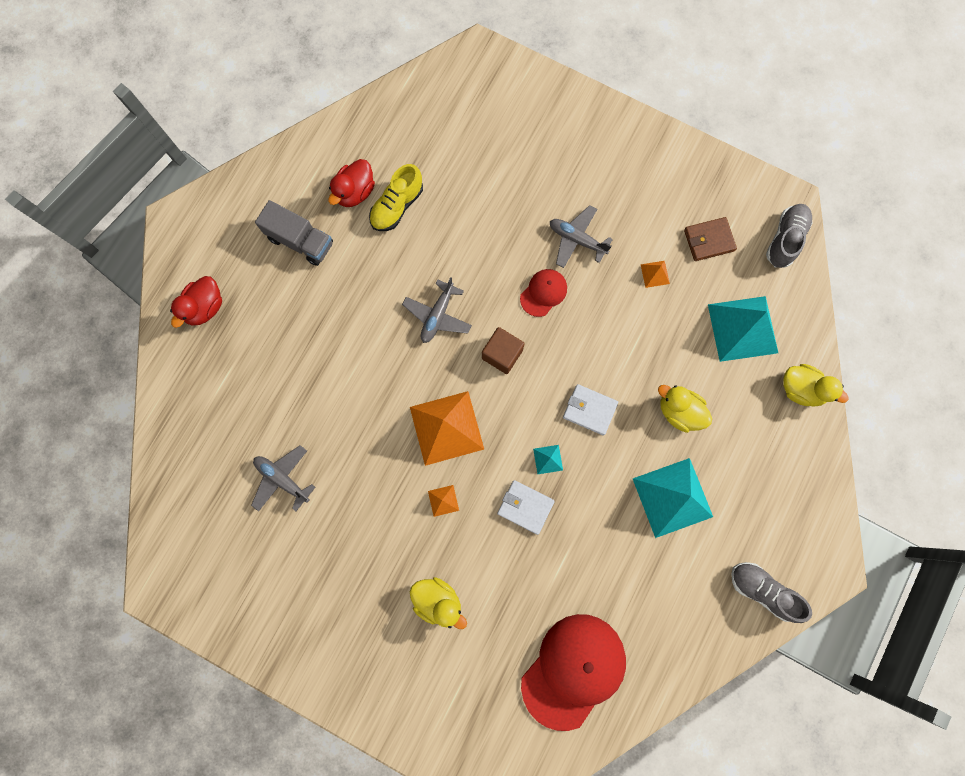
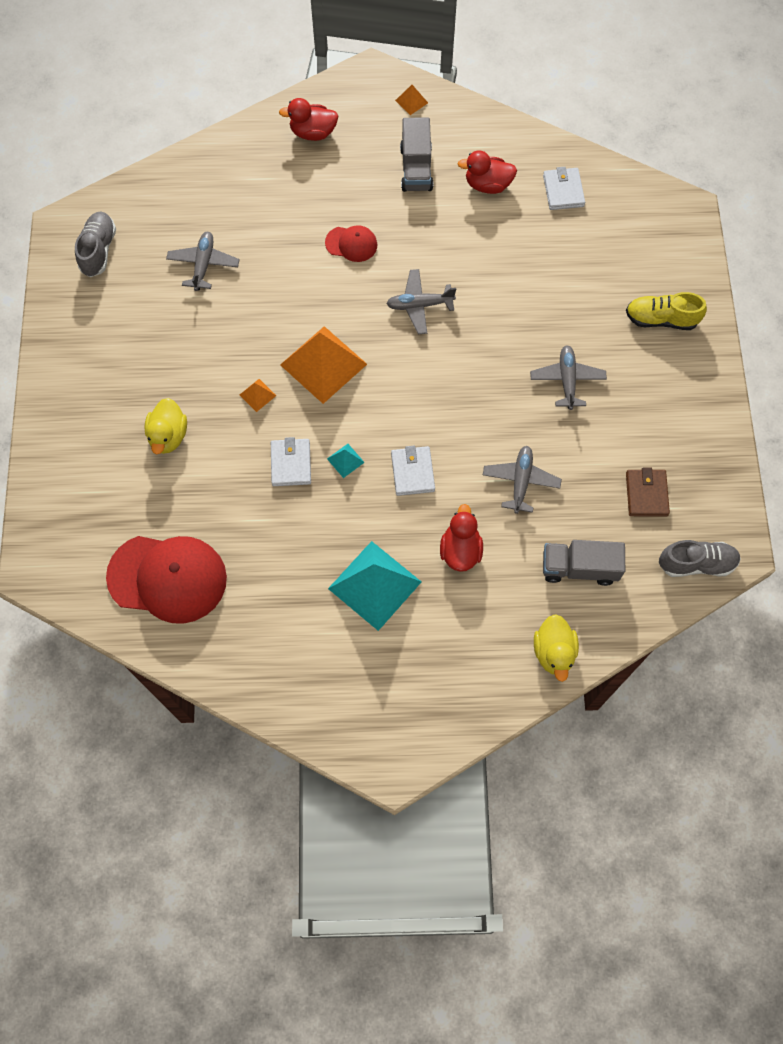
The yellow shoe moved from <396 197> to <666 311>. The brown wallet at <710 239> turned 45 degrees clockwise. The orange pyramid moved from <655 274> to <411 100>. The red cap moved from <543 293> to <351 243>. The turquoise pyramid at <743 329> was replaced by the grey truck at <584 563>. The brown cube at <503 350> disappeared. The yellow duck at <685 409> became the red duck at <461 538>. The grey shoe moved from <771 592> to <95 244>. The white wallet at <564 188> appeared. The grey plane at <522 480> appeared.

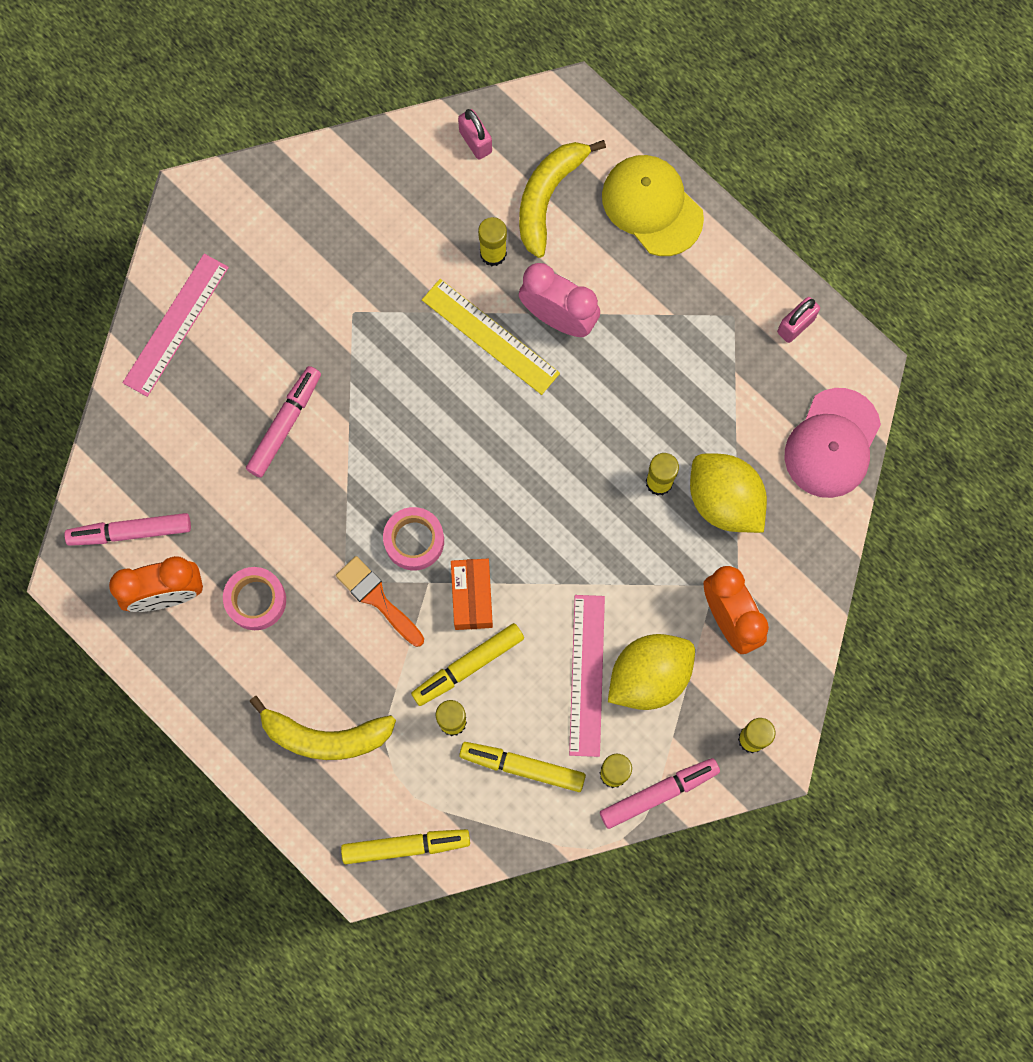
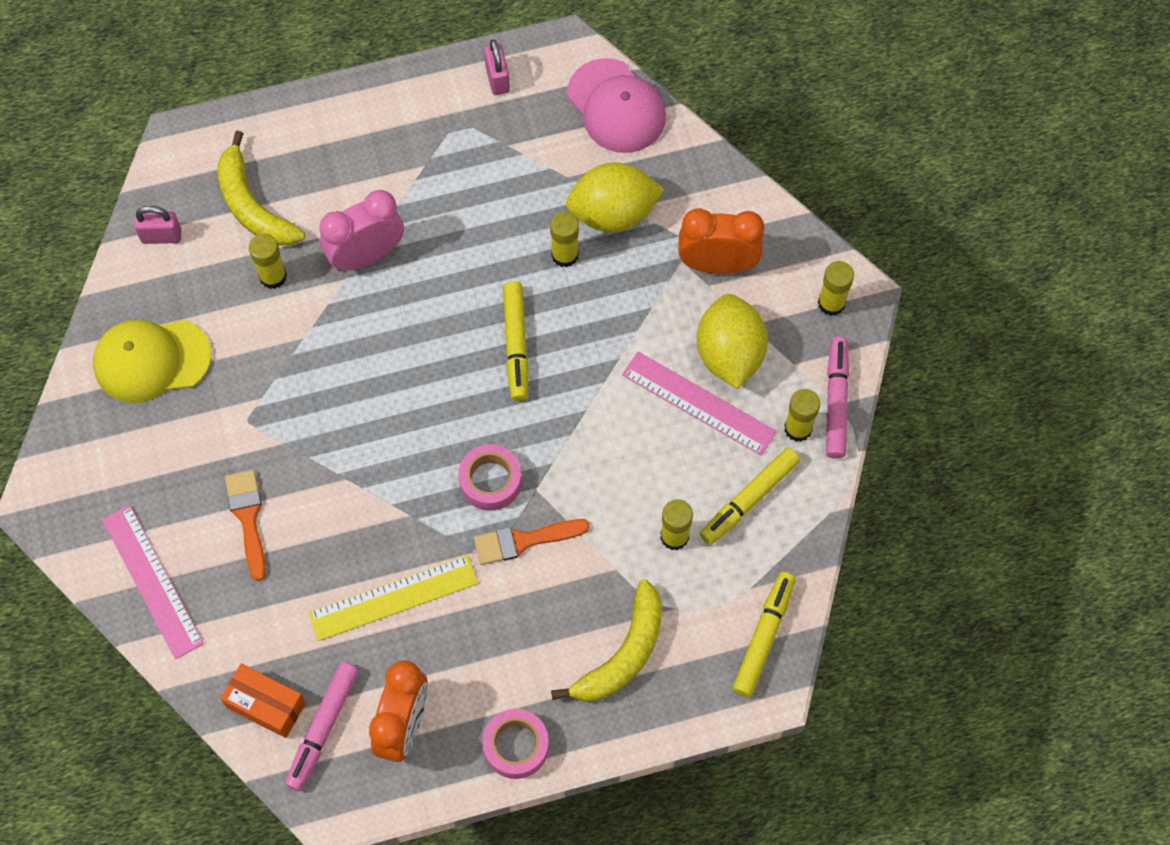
The yellow cap moved from <653 205> to <152 361>. The yellow ruler moved from <491 337> to <393 598>. The pink marker at <283 422> disappeared. The orange box moved from <472 594> to <263 701>. The pink tape moved from <254 598> to <515 744>. The yellow marker moved from <467 664> to <515 341>. The orange brush at <245 525> appeared.

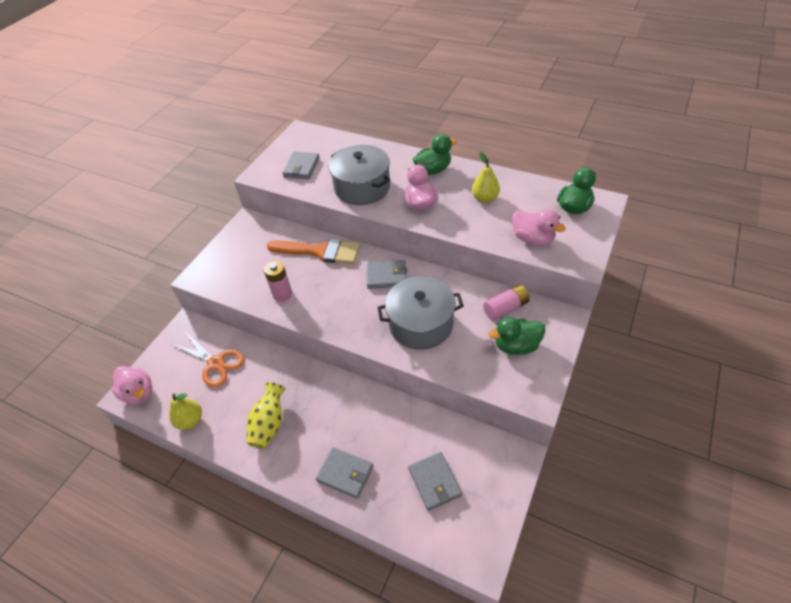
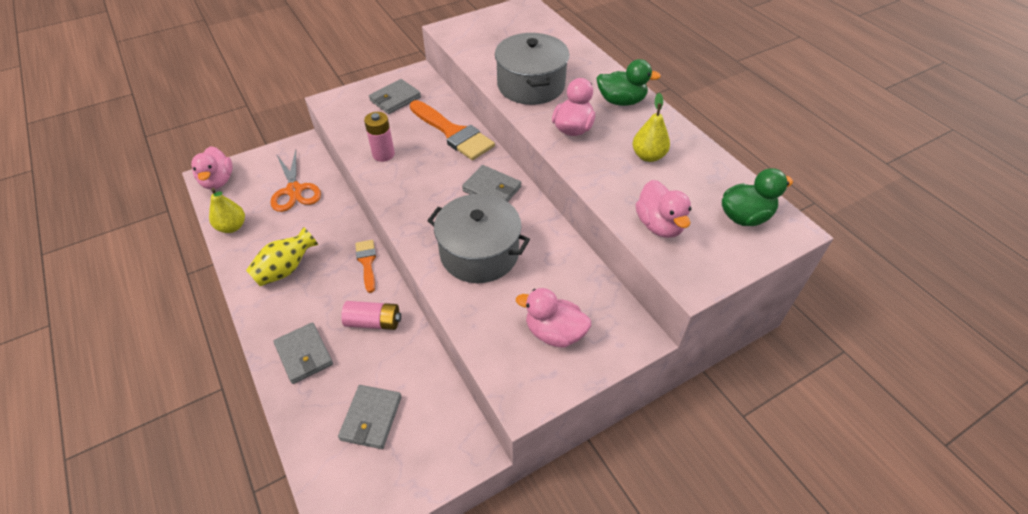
The grey wallet moved from <301 165> to <395 96>. The pink battery moved from <506 303> to <371 315>. The green duck at <517 336> became the pink duck at <553 318>. The orange brush at <365 266> appeared.

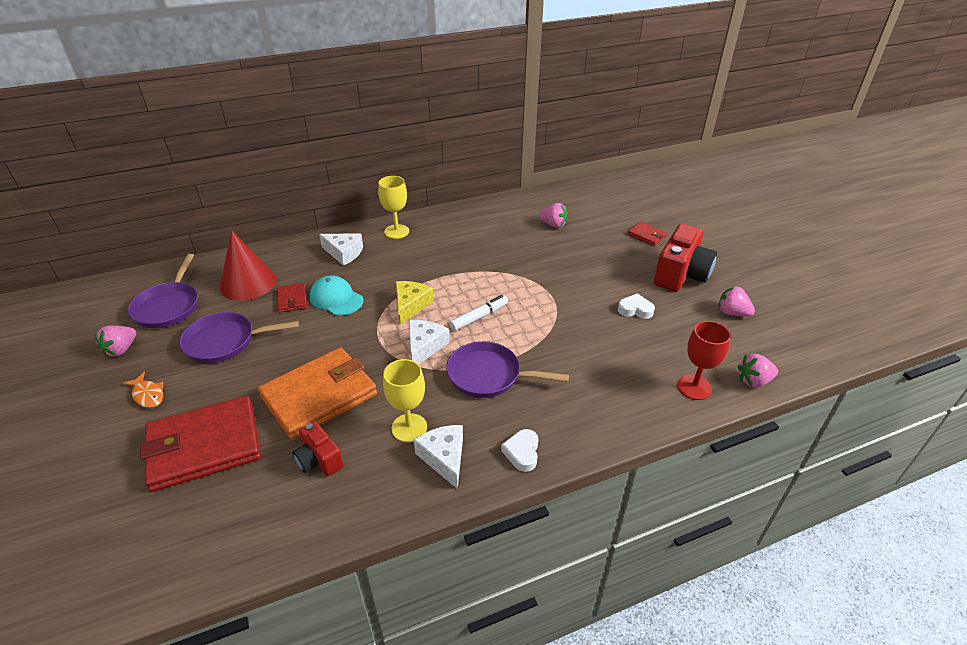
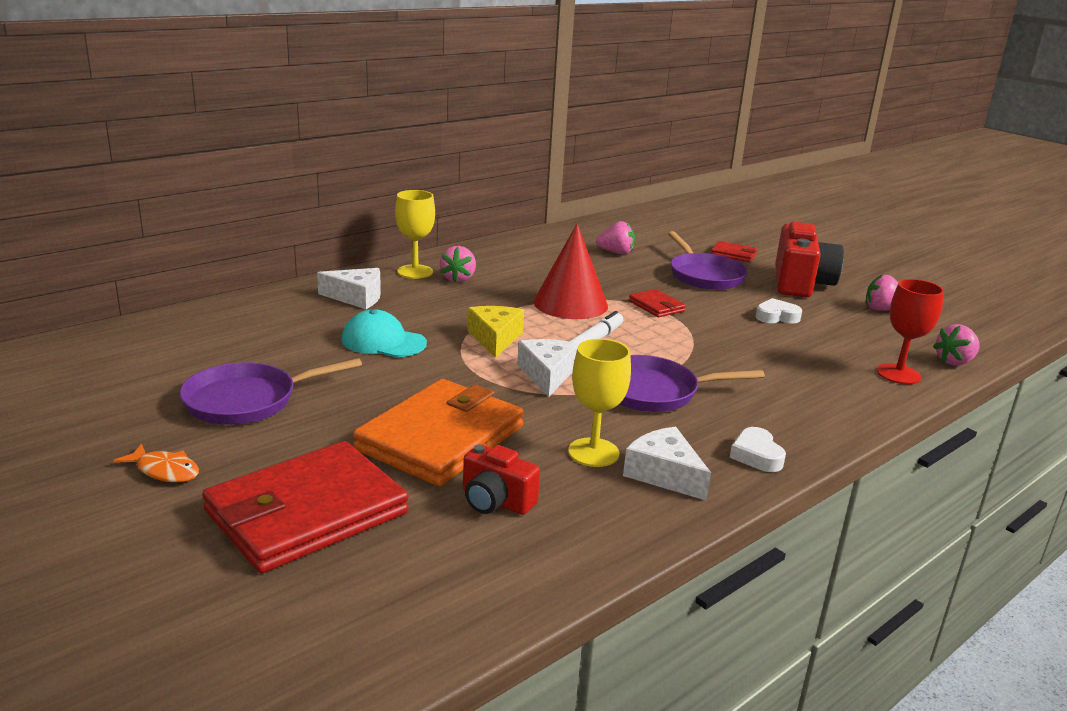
The red cone moved from <248 266> to <570 271>. The purple pan moved from <163 291> to <708 260>. The red wallet moved from <292 297> to <657 303>. The pink strawberry moved from <115 341> to <458 264>.

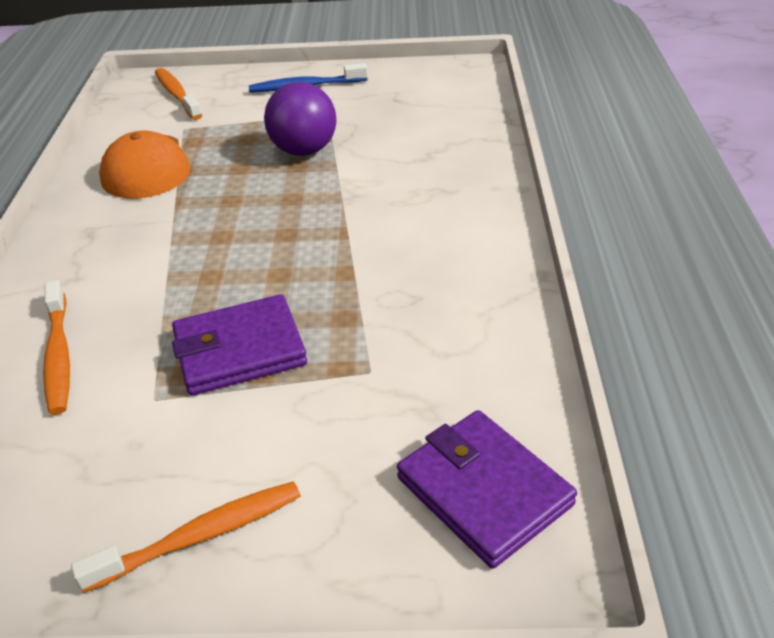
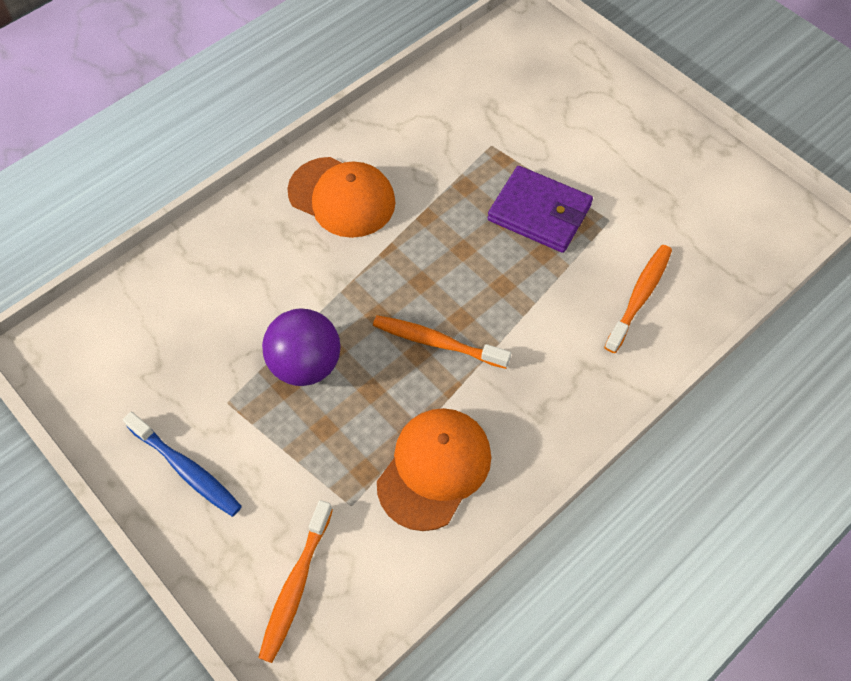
The purple wallet at <487 489> disappeared. The orange toothbrush moved from <186 537> to <442 342>. The orange cap at <341 197> appeared.

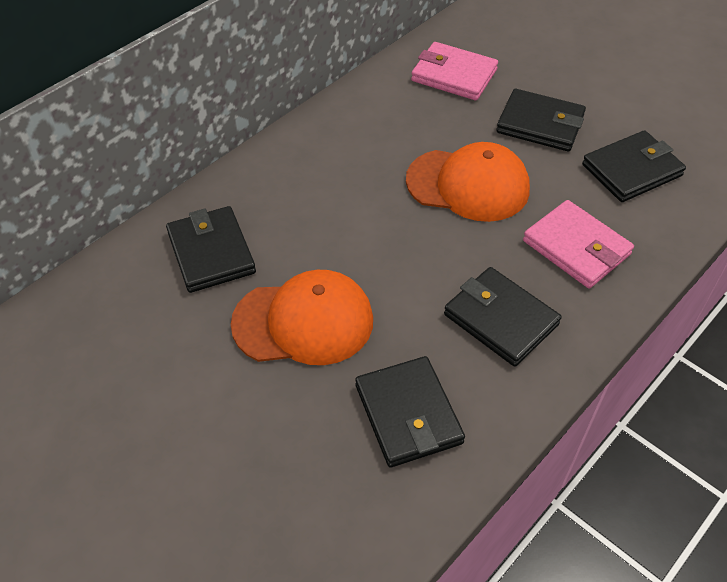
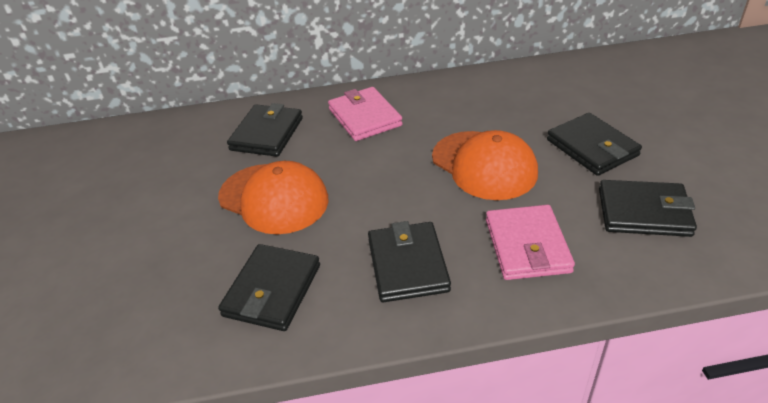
The pink wallet moved from <454 71> to <365 114>.

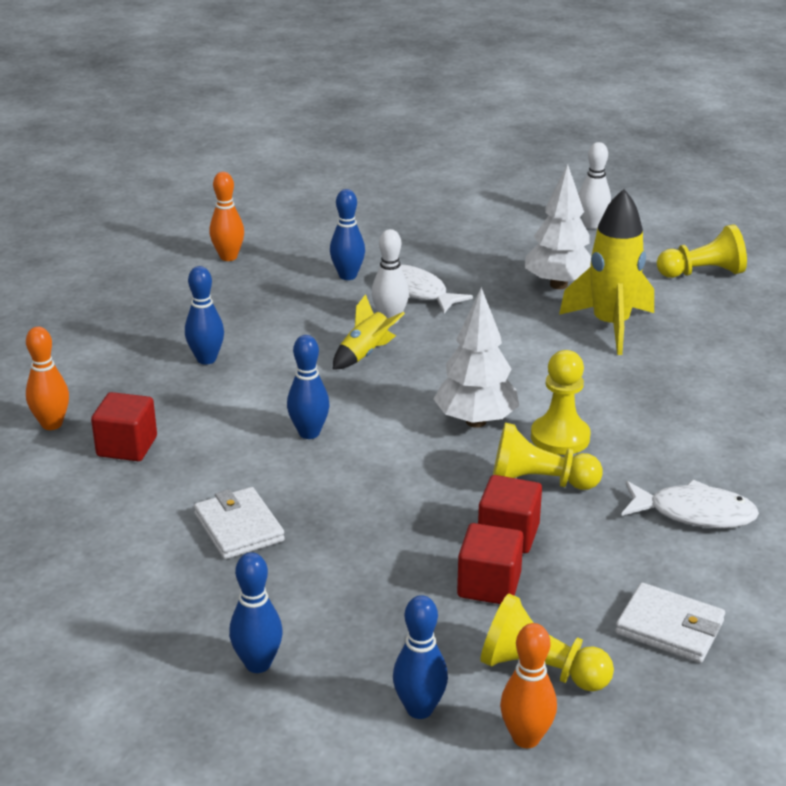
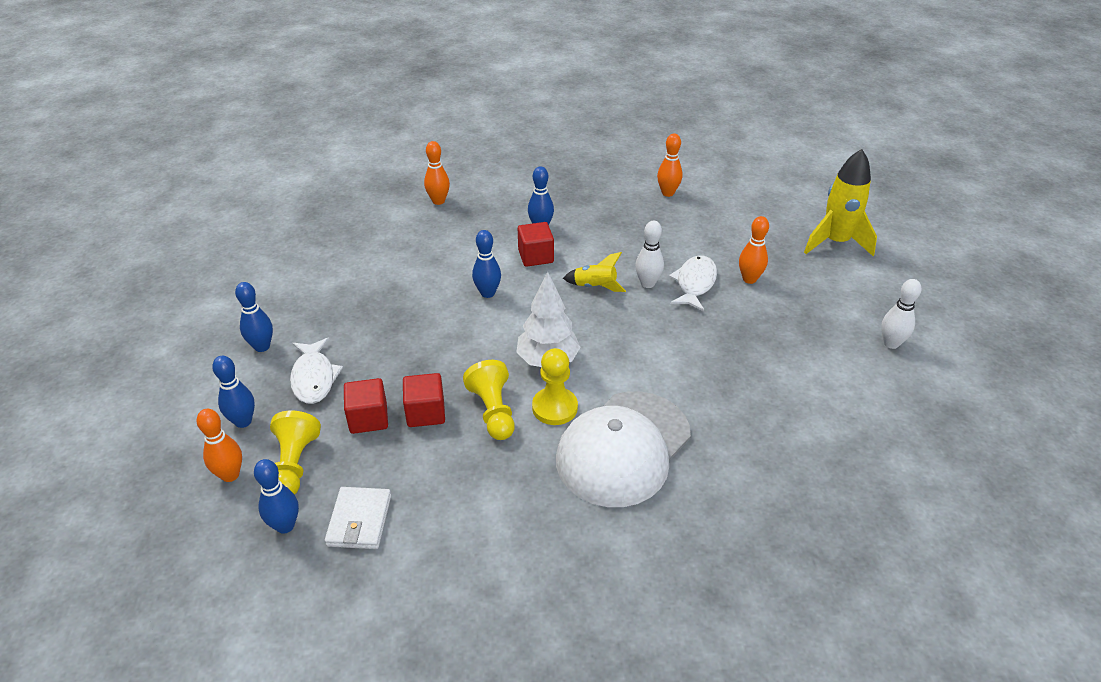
The white tree at <558 226> disappeared. The blue bowling pin moved from <347 234> to <276 496>. The yellow rocket moved from <606 272> to <840 202>. The yellow pawn at <702 251> disappeared. The red cube moved from <124 426> to <536 244>. The white fish moved from <690 503> to <316 370>. The white wallet at <239 523> disappeared. The orange bowling pin at <754 250> appeared. The white cap at <623 449> appeared.

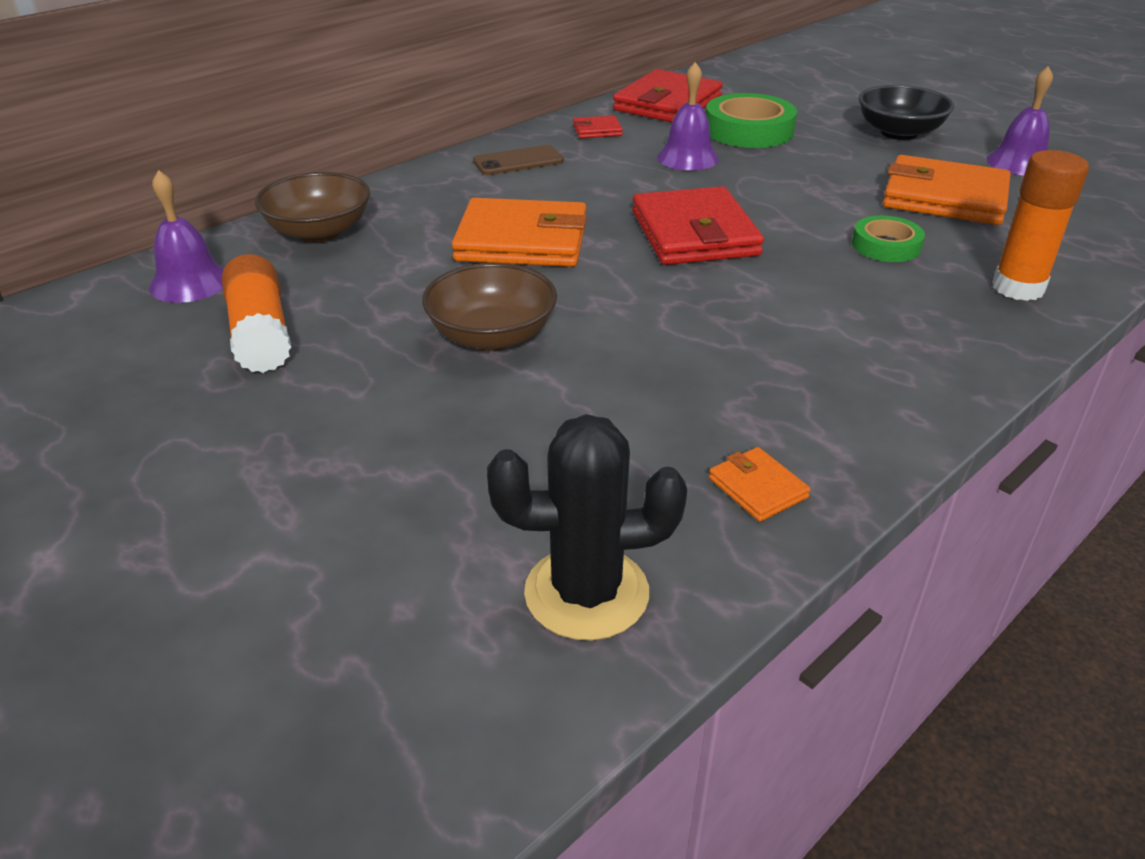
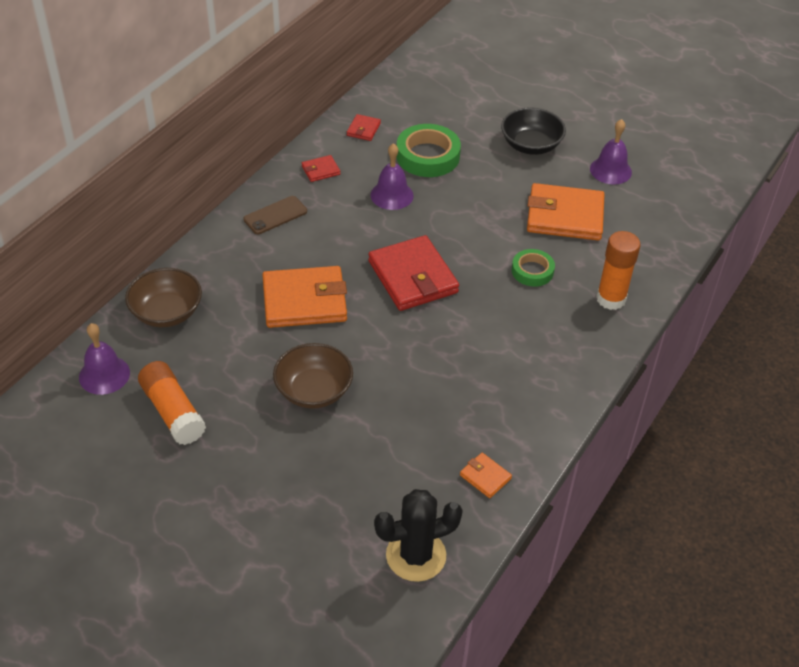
The red wallet at <668 95> changed to 0.45 times the size.

